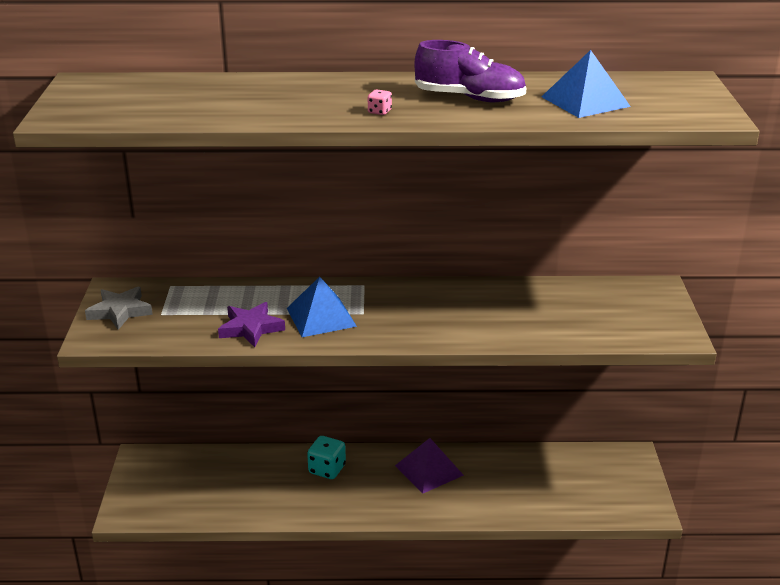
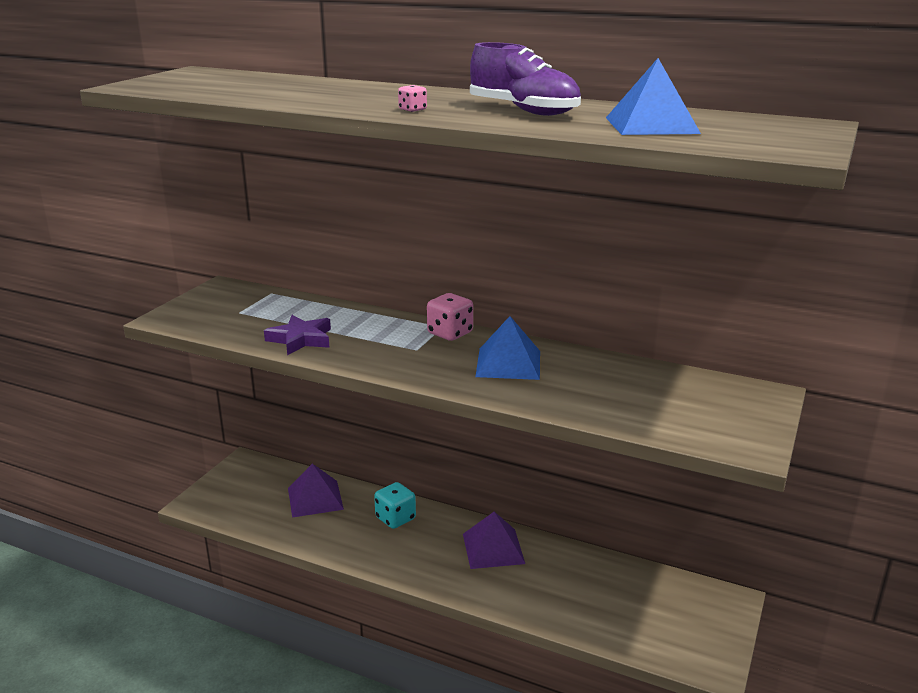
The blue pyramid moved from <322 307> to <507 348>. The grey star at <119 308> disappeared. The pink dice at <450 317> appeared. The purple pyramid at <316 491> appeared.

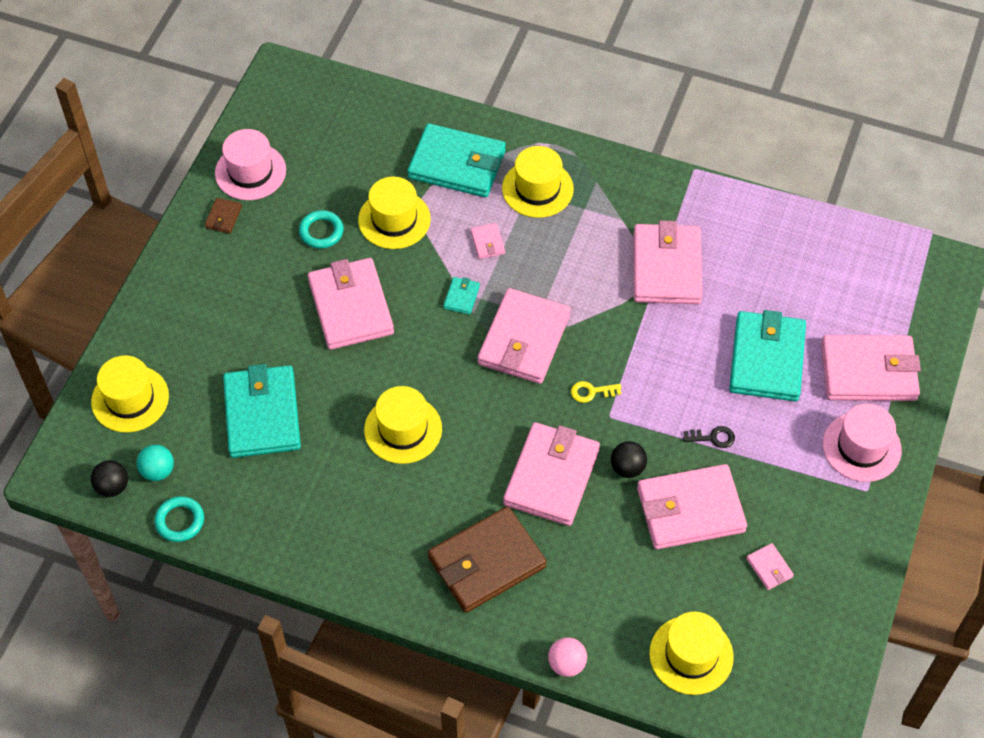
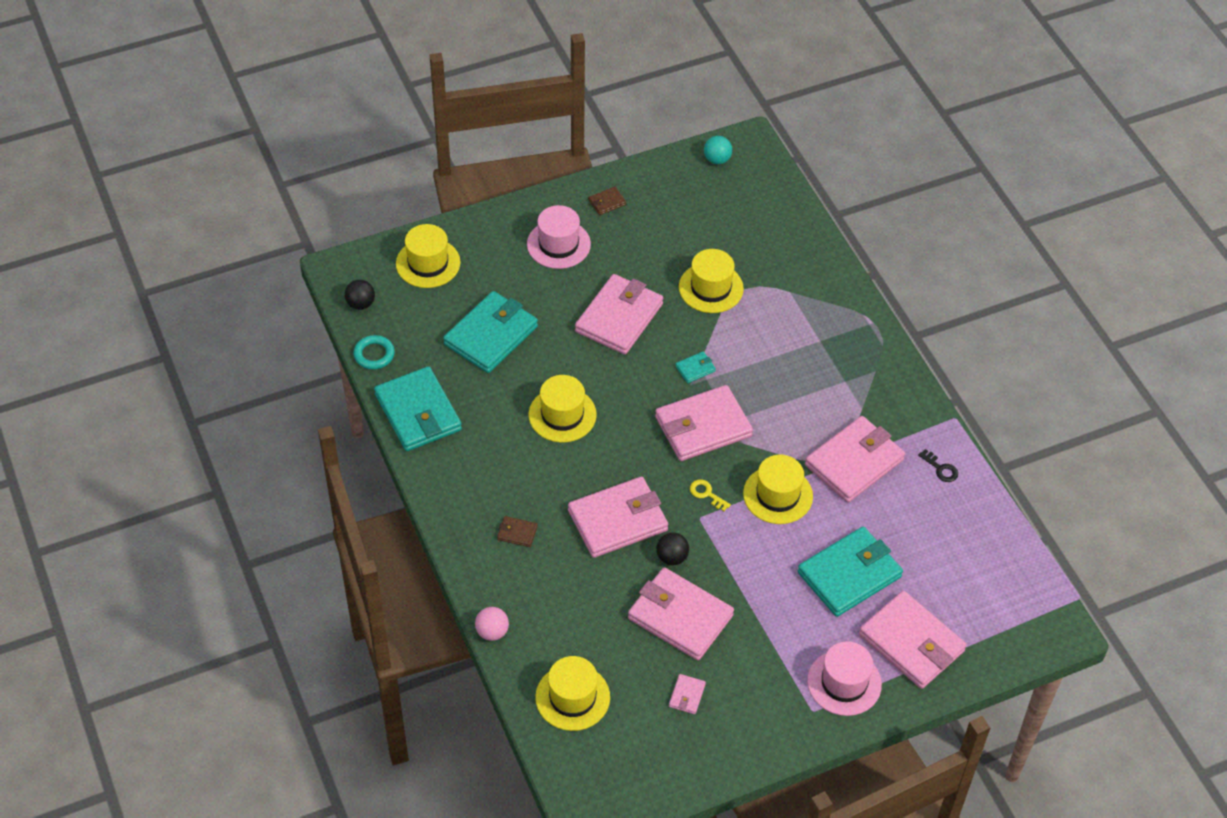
The turquoise wallet moved from <456 160> to <418 408>. The pink hat moved from <250 164> to <559 237>. The yellow hat moved from <538 182> to <778 489>. The turquoise ring at <321 229> disappeared. The pink wallet at <487 241> disappeared. The black key moved from <709 437> to <938 465>. The turquoise ball moved from <155 463> to <718 150>. The brown wallet at <487 559> changed to 0.42 times the size.

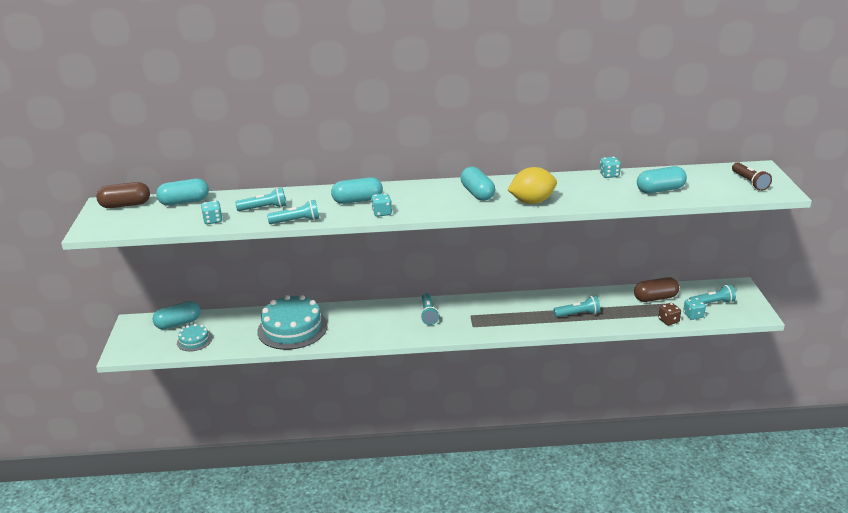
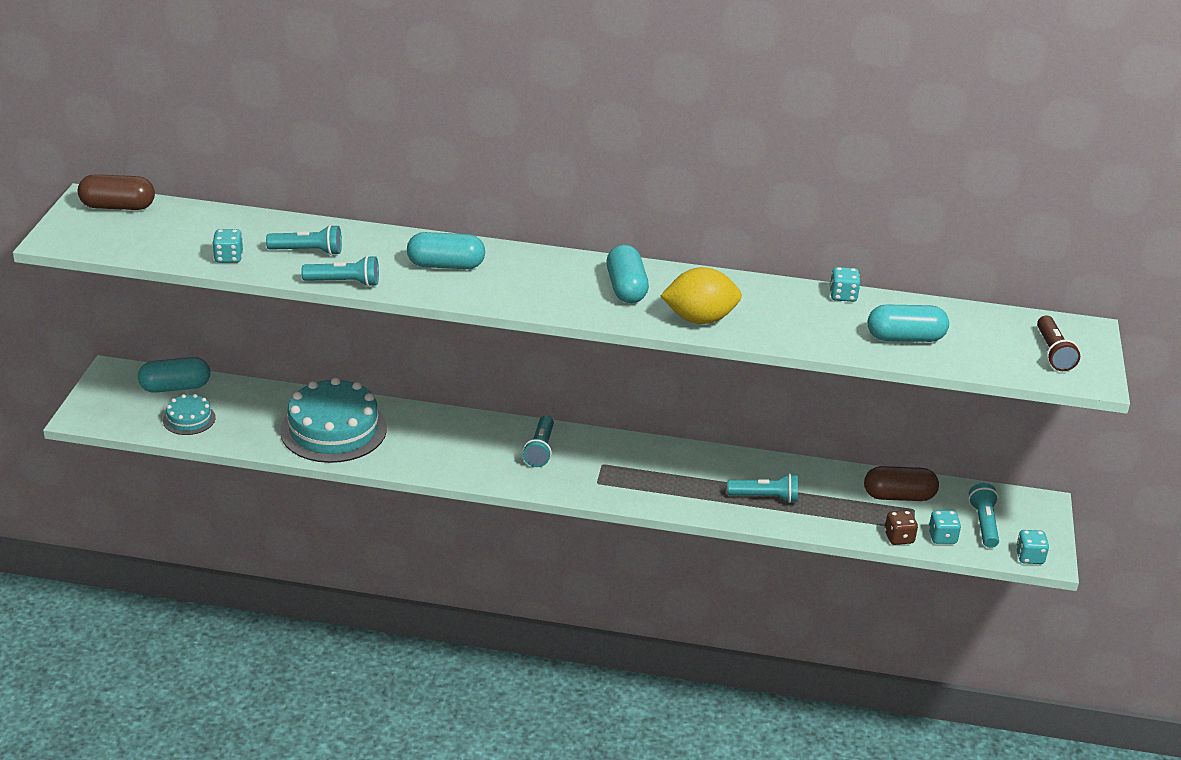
The turquoise capsule at <182 192> disappeared. The turquoise dice moved from <381 205> to <1032 547>. The turquoise flashlight at <712 294> turned 90 degrees counterclockwise.

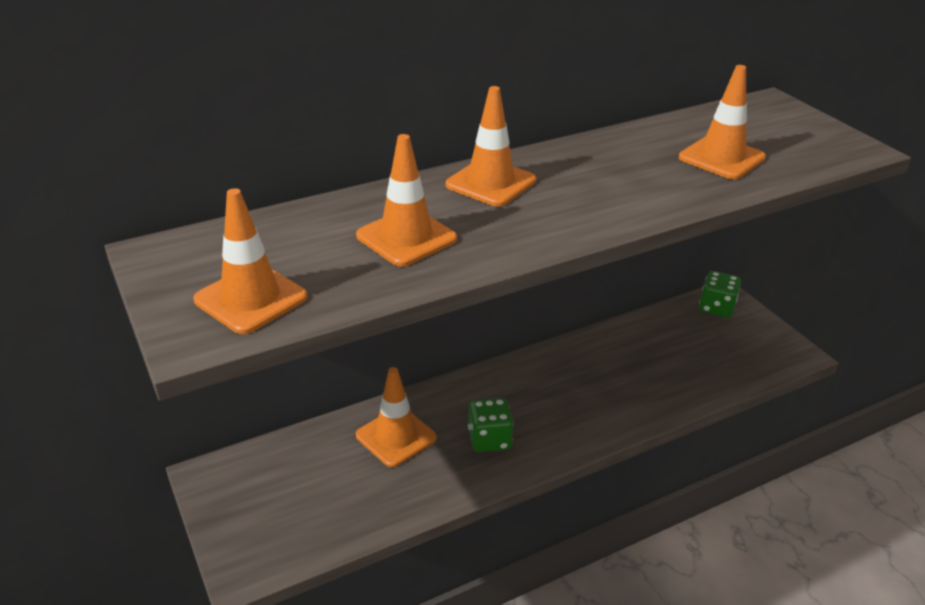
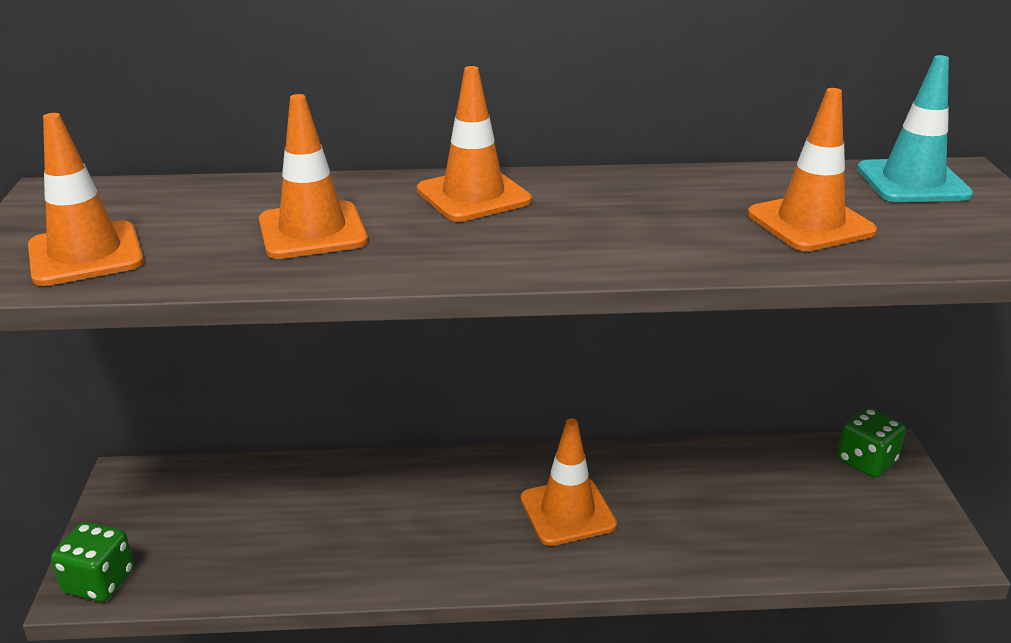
The orange traffic cone moved from <396 417> to <569 482>. The green dice moved from <491 425> to <92 562>. The turquoise traffic cone at <915 128> appeared.

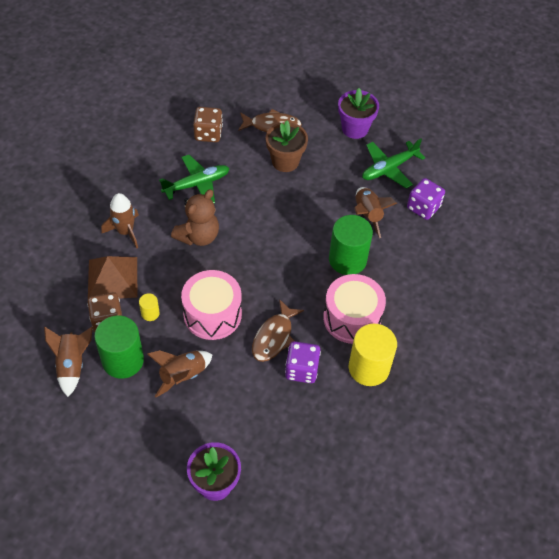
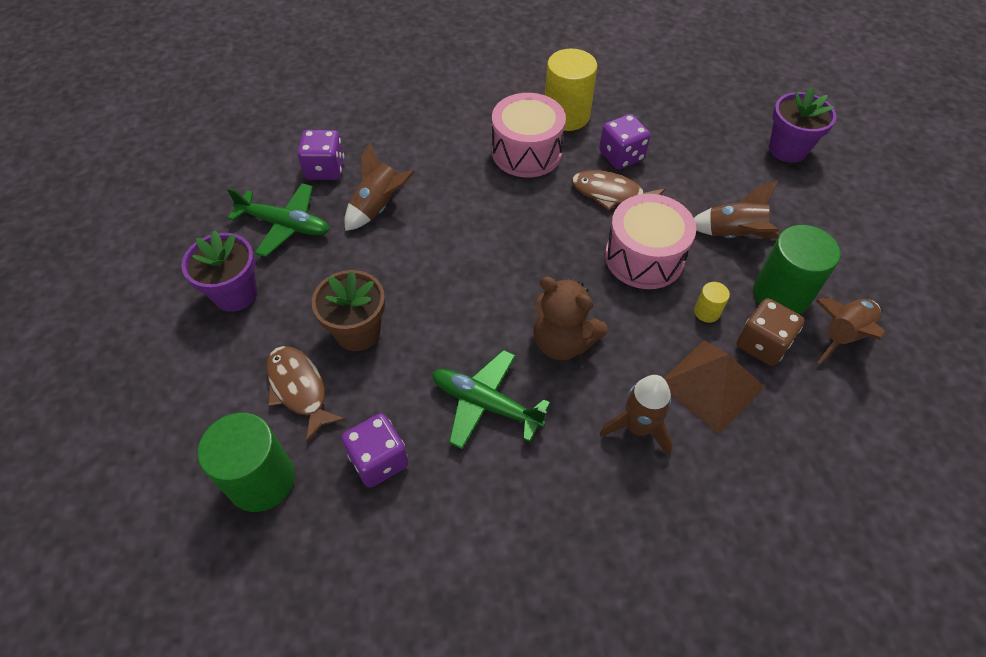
The brown dice at <208 124> became the purple dice at <375 450>. The brown teddy bear at <195 217> turned 150 degrees counterclockwise. The green cylinder moved from <351 245> to <246 462>. The brown fish at <278 330> turned 150 degrees counterclockwise.

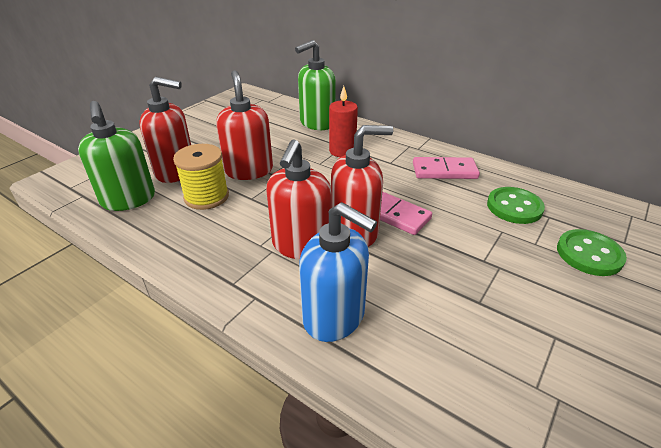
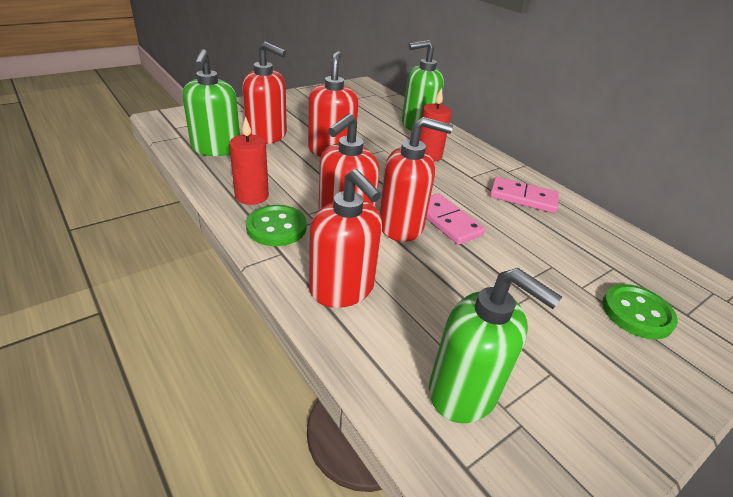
The yellow spool at <201 177> disappeared. The green button moved from <516 205> to <276 225>. The blue soap dispenser at <338 272> became the red soap dispenser at <345 238>. The red candle at <249 160> appeared. The green soap dispenser at <495 345> appeared.

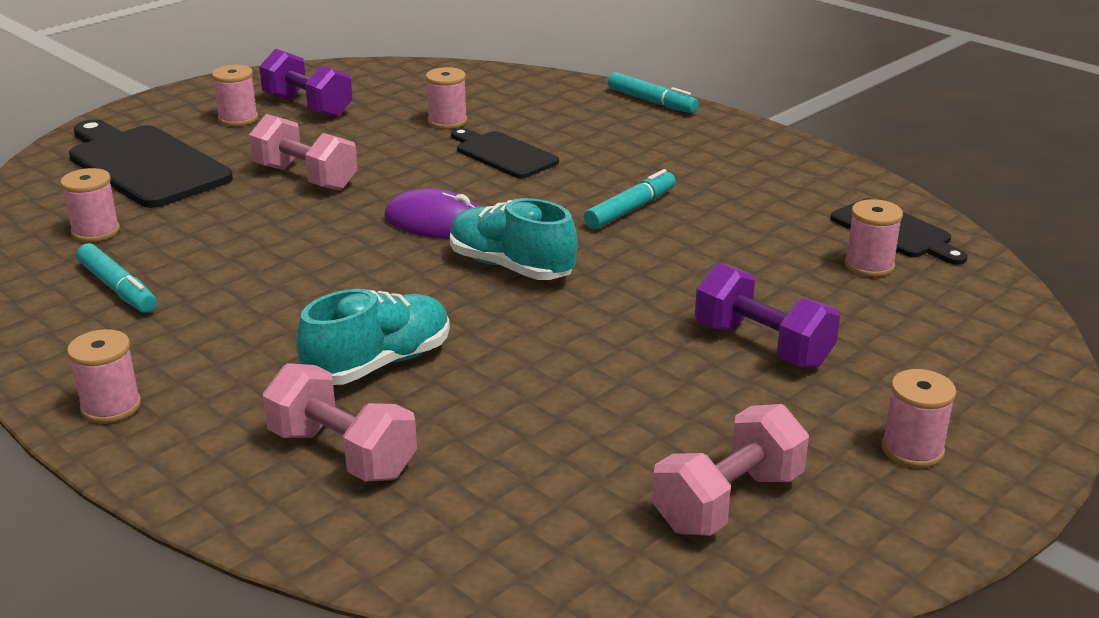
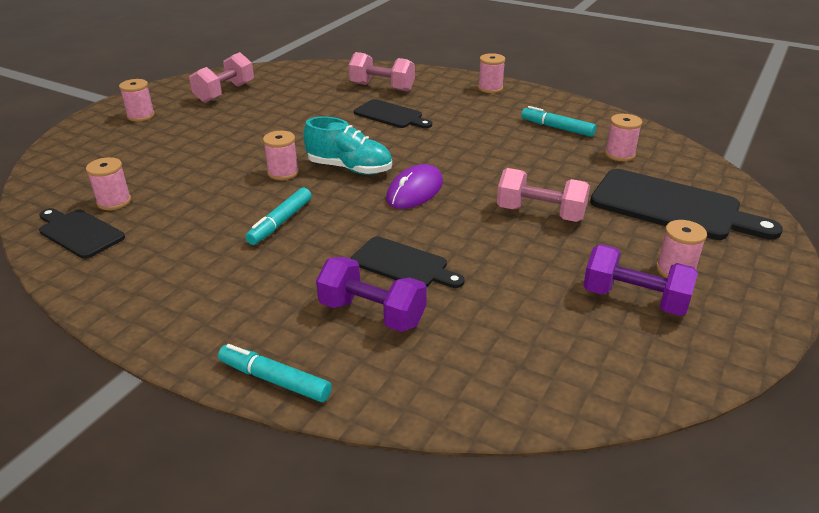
The pink spool moved from <446 98> to <281 155>. The purple mouse at <432 213> turned 60 degrees counterclockwise. The purple dumbbell moved from <767 316> to <371 294>. The turquoise shoe at <373 337> was replaced by the black cutting board at <393 113>.

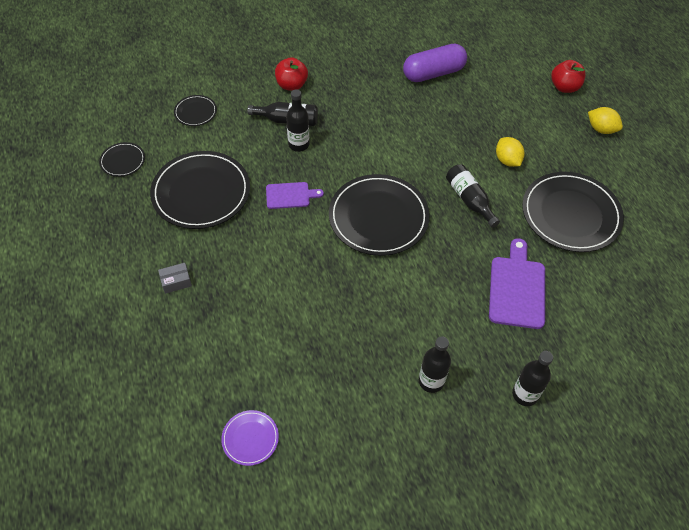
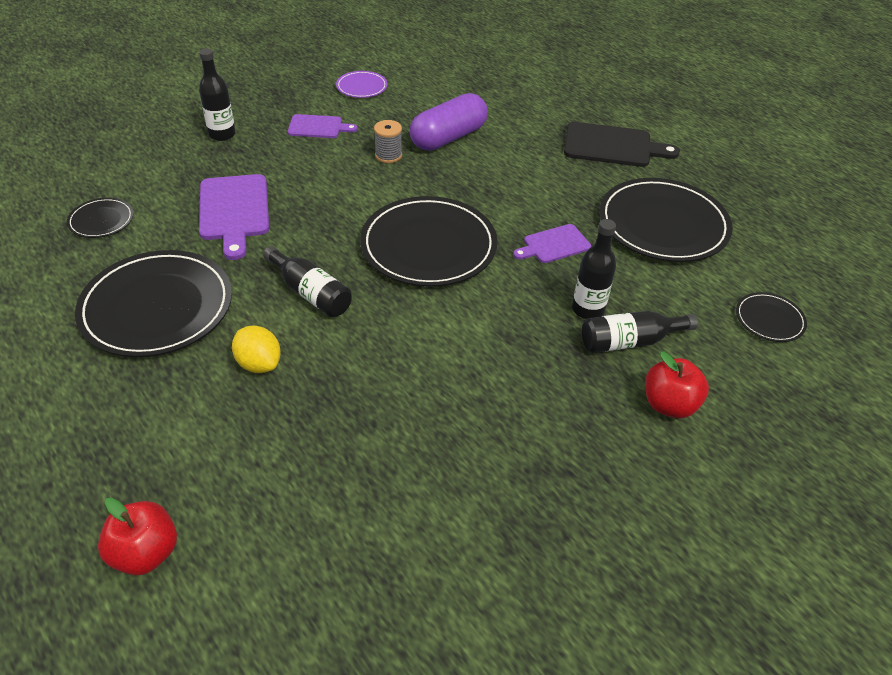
The purple capsule moved from <435 63> to <449 122>. The yellow lemon at <605 120> disappeared. The black plate moved from <122 159> to <100 217>. The grey box at <175 278> was replaced by the black cutting board at <622 144>. The black bottle at <435 365> was replaced by the purple cutting board at <323 126>. The purple plate moved from <250 438> to <361 84>. The grey spool at <388 141> appeared.

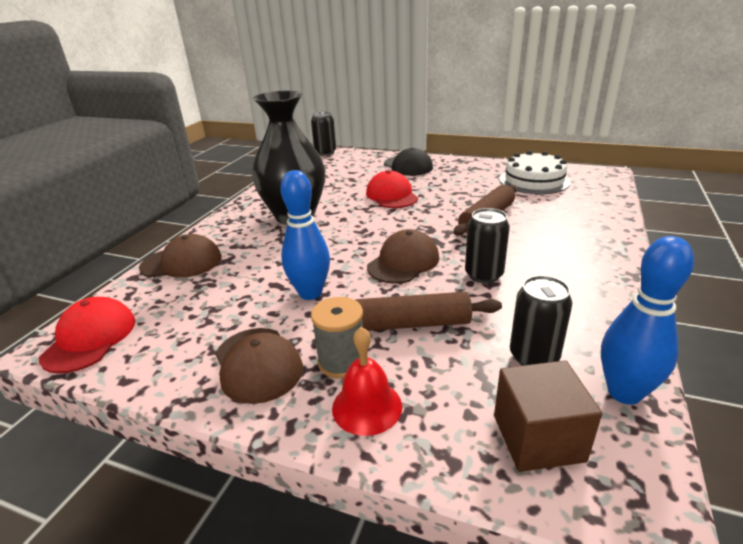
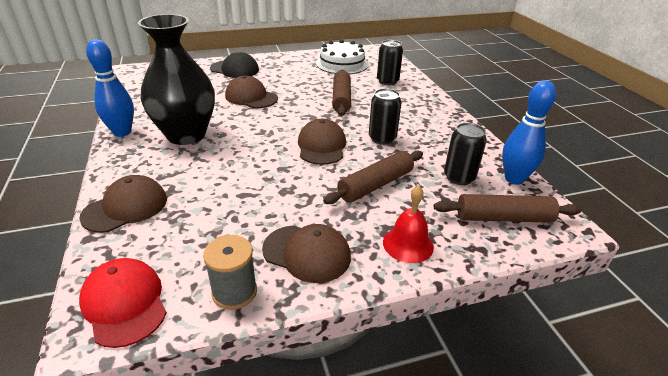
The black can moved from <323 134> to <390 62>. The blue bowling pin moved from <305 235> to <110 88>. The red cap at <392 189> became the brown cap at <251 92>. The grey spool moved from <337 337> to <230 272>. The brown cube at <548 416> was replaced by the brown rolling pin at <507 208>.

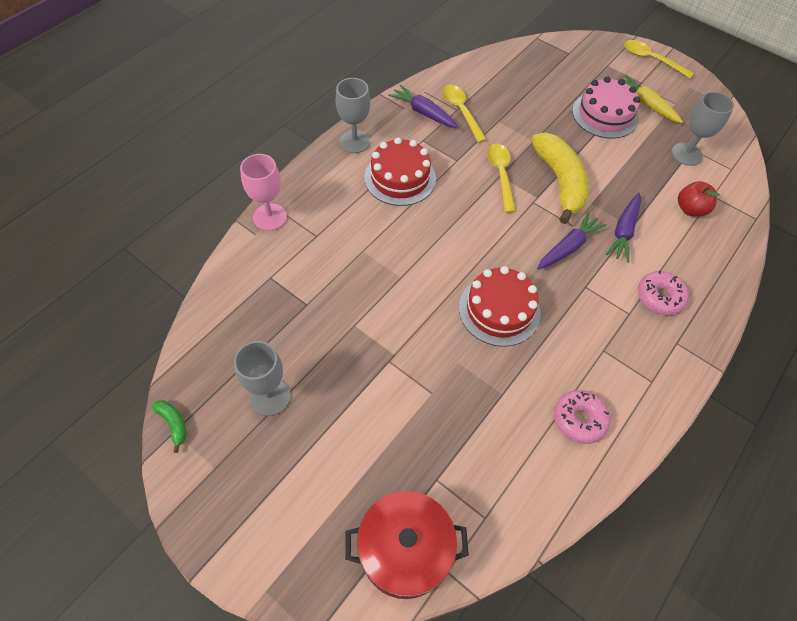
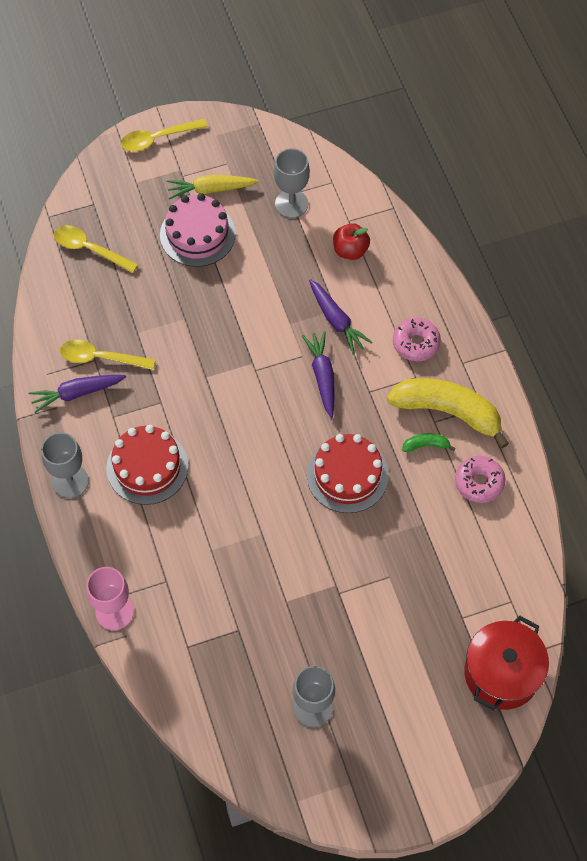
The yellow banana moved from <560 178> to <448 413>. The yellow spoon moved from <501 178> to <96 249>. The green banana moved from <169 426> to <429 443>.

